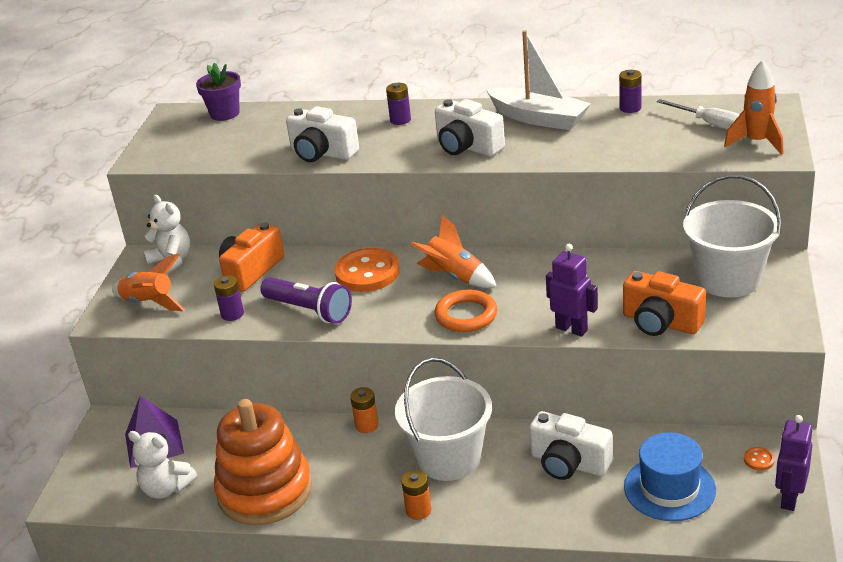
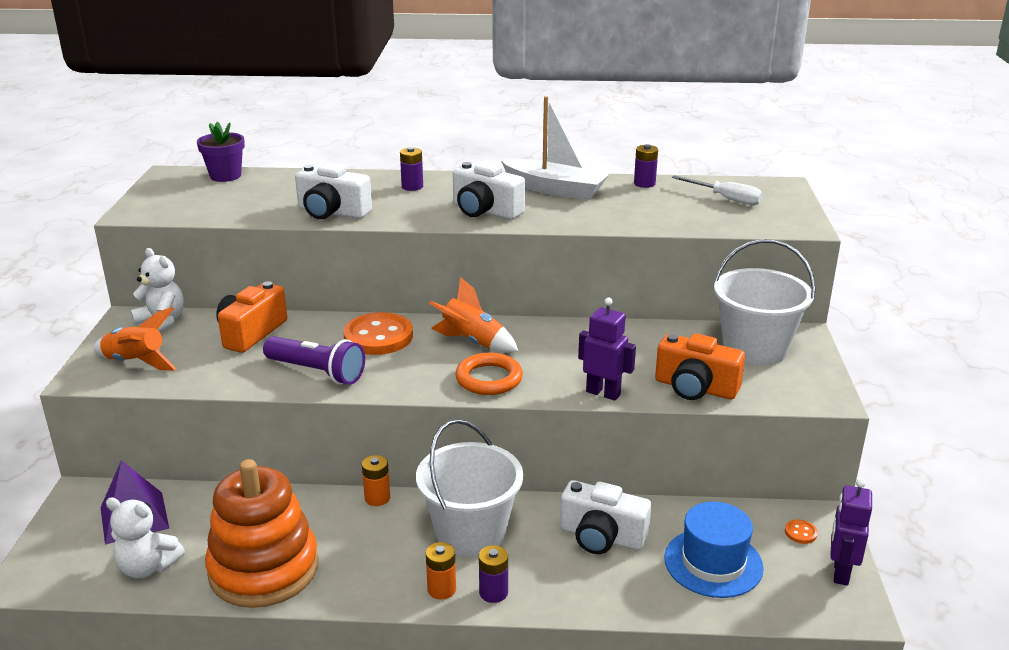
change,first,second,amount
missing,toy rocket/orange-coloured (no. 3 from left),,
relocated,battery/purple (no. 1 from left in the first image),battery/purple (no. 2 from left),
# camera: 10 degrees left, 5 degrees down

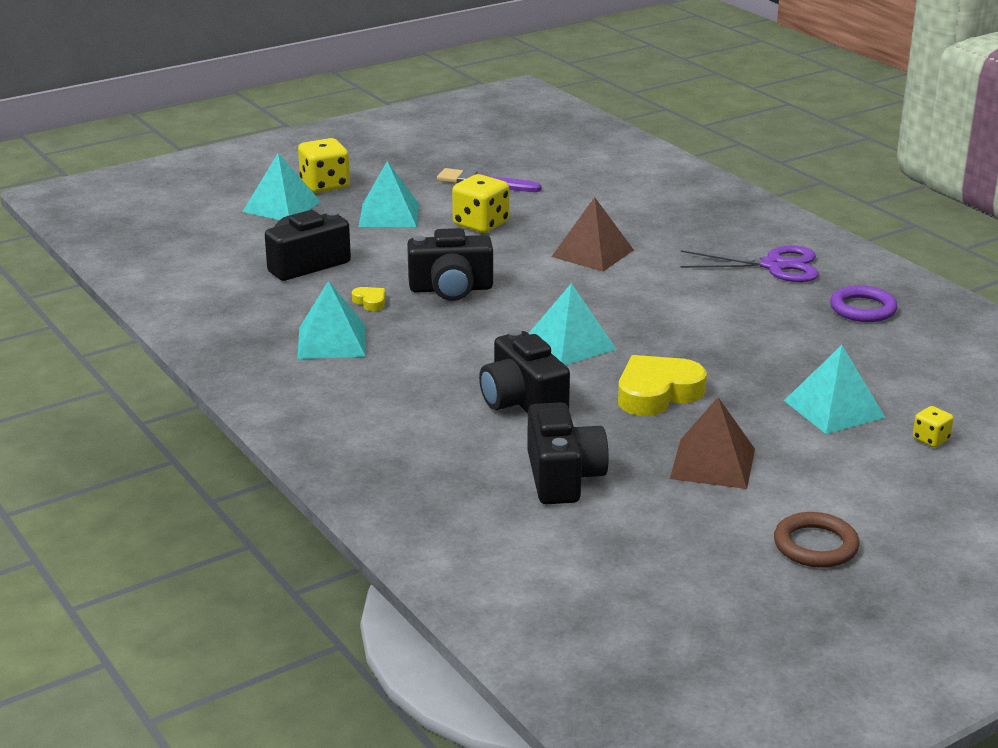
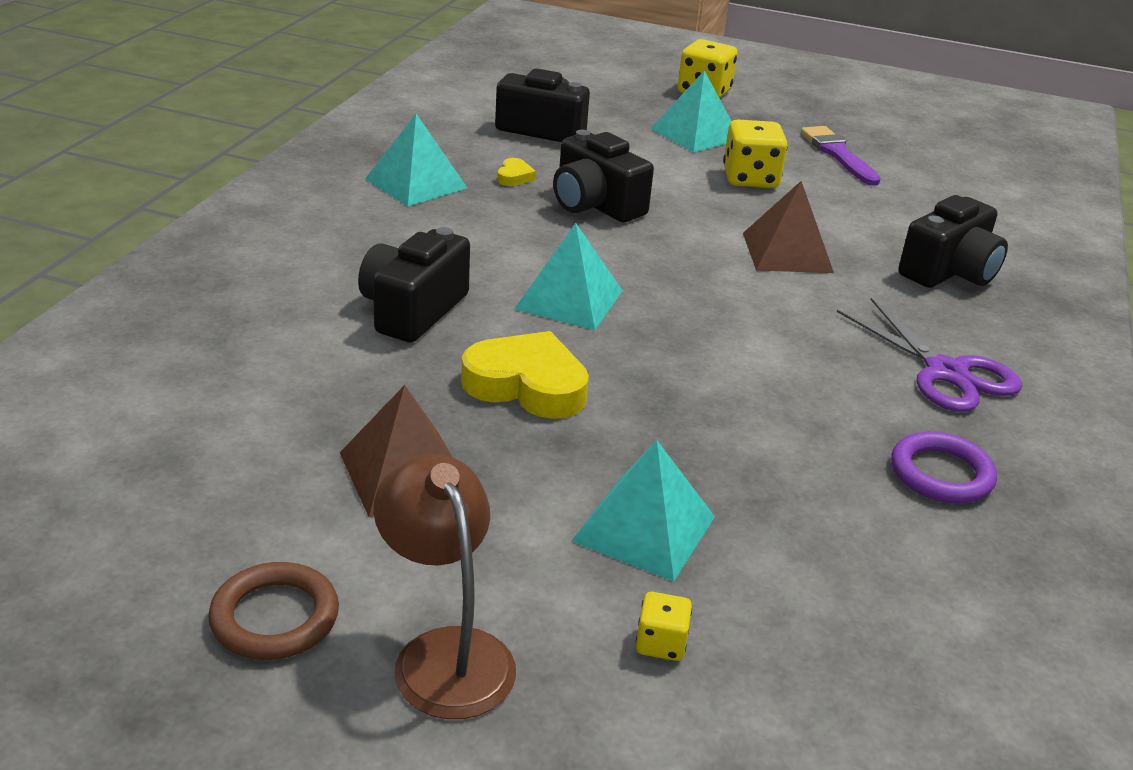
change,first,second,amount
missing,pyramid shape/turquoise (no. 1 from left),,
appeared,,reading lamp/dark brown,
relocated,camera/black (no. 4 from left),,
# camera: 50 degrees right, 5 degrees up

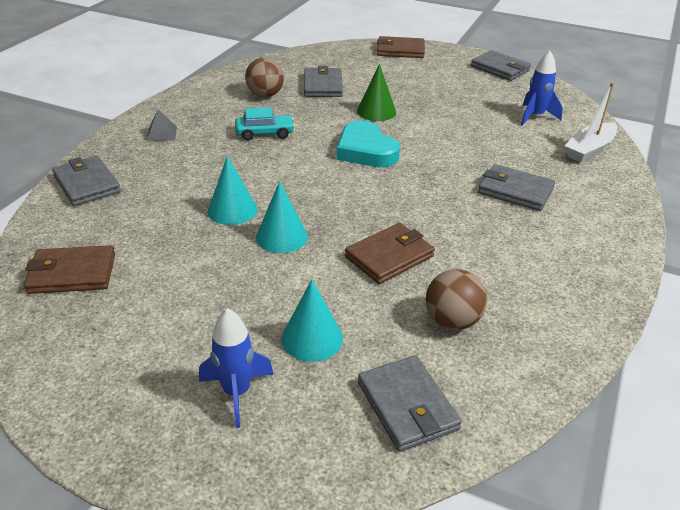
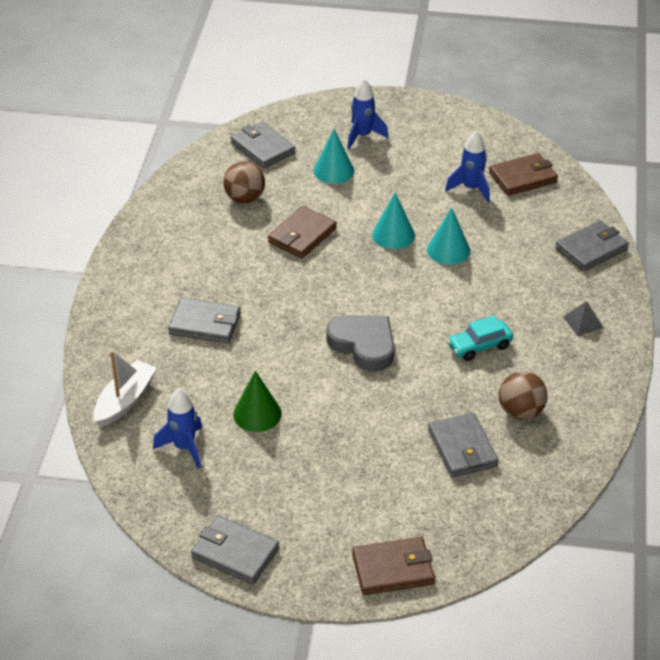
change,first,second,amount
appeared,,toy rocket/royal blue (no. 3 from left),
relocated,solid cone/green,,
colour,heart shape/turquoise,heart shape/ash-grey,
spun,wallet/ash-grey (no. 1 from left in the first image),wallet/ash-grey (no. 5 from left),75 degrees counterclockwise
# camera: 165 degrees right, 5 degrees up

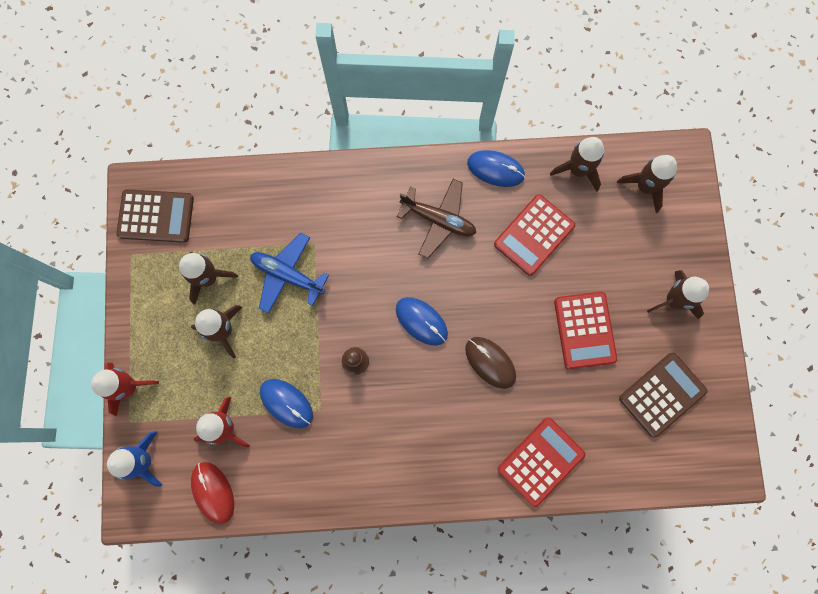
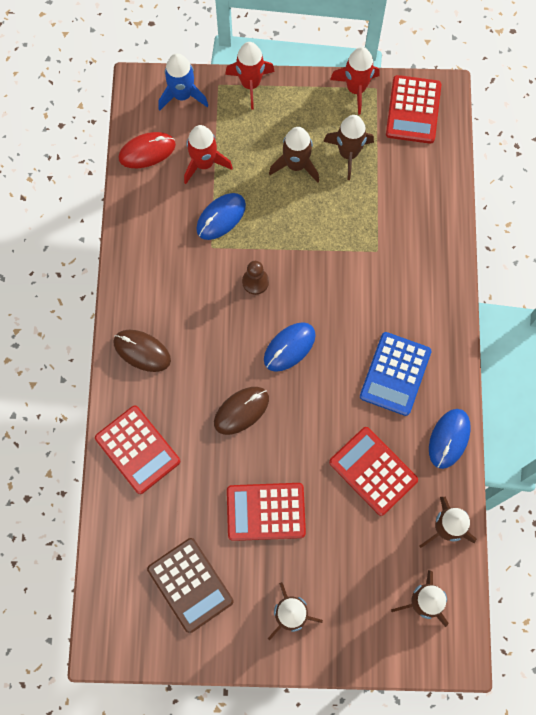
change,first,second,amount
missing,toy plane/royal blue,,
appeared,,mouse/dark brown (no. 1 from left),
appeared,,toy rocket/scarlet (no. 3 from left),
exchanged,toy plane/dark brown,adding machine/royal blue,
colour,adding machine/dark brown (no. 1 from left),adding machine/scarlet (no. 4 from left),
# camera: 95 degrees right, 5 degrees down

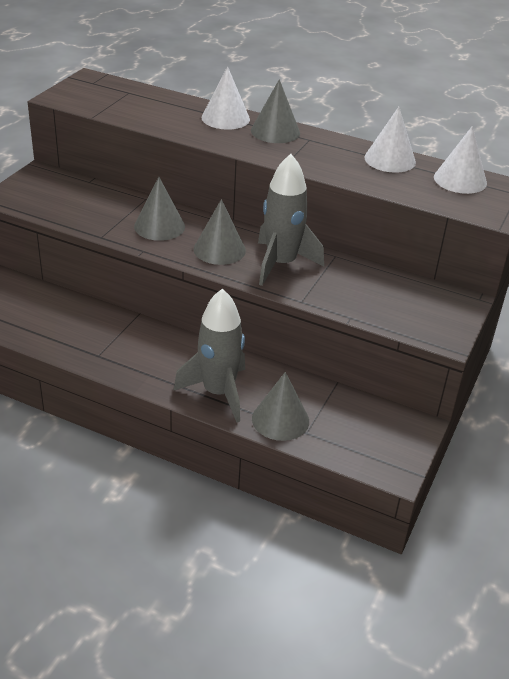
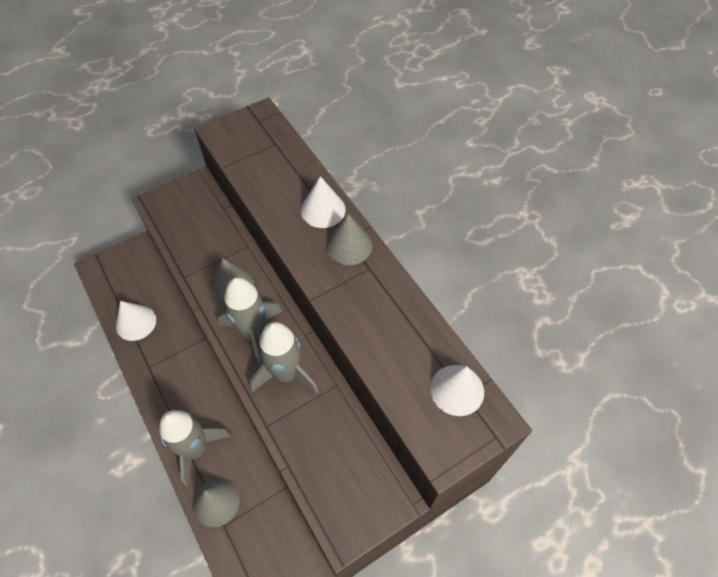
change,first,second,amount
relocated,solid cone/snow-white (no. 2 from left in the first image),solid cone/snow-white (no. 1 from left),
exchanged,solid cone/ash-grey (no. 2 from left),toy rocket/ash-grey (no. 2 from left),
# camera: 35 degrees right, 20 degrees up

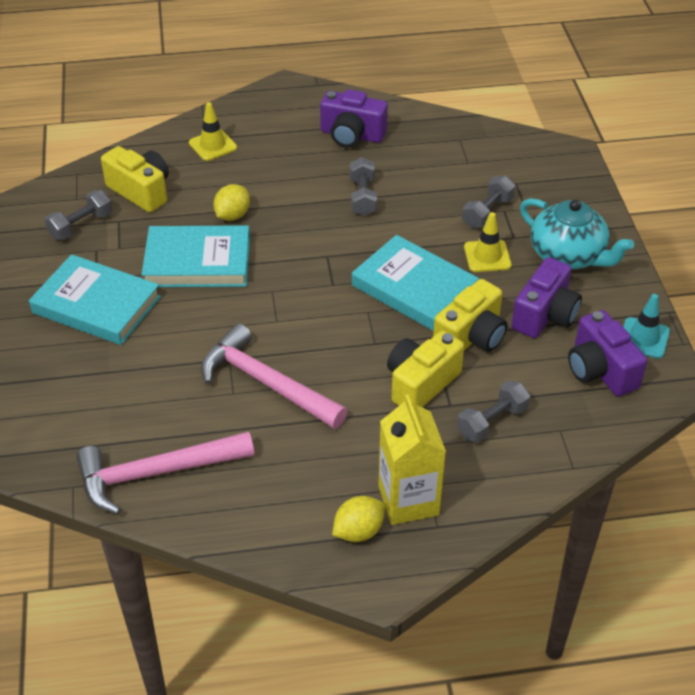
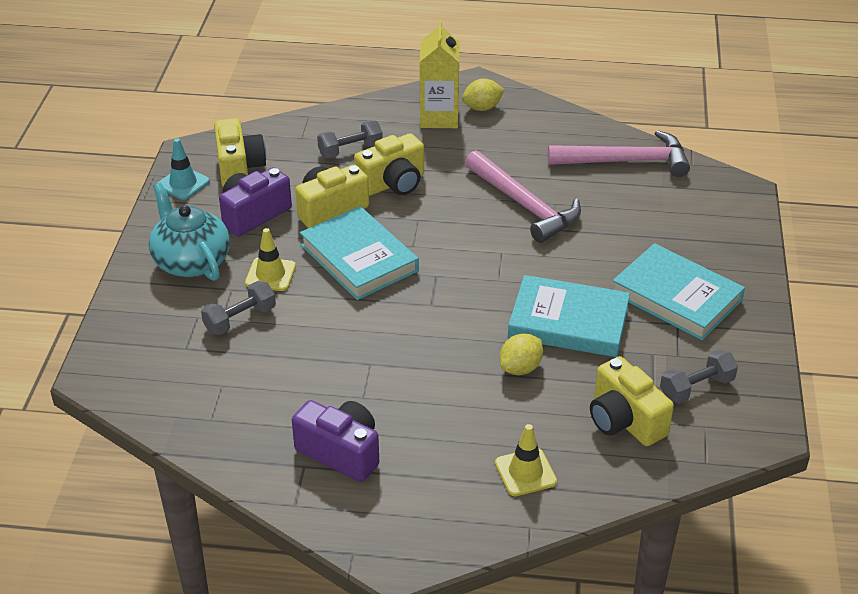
change,first,second,amount
missing,dumbbell/ash-grey (no. 2 from left),,
colour,camera/purple (no. 3 from left),camera/golden (no. 1 from left),
# camera: 165 degrees left, 5 degrees down

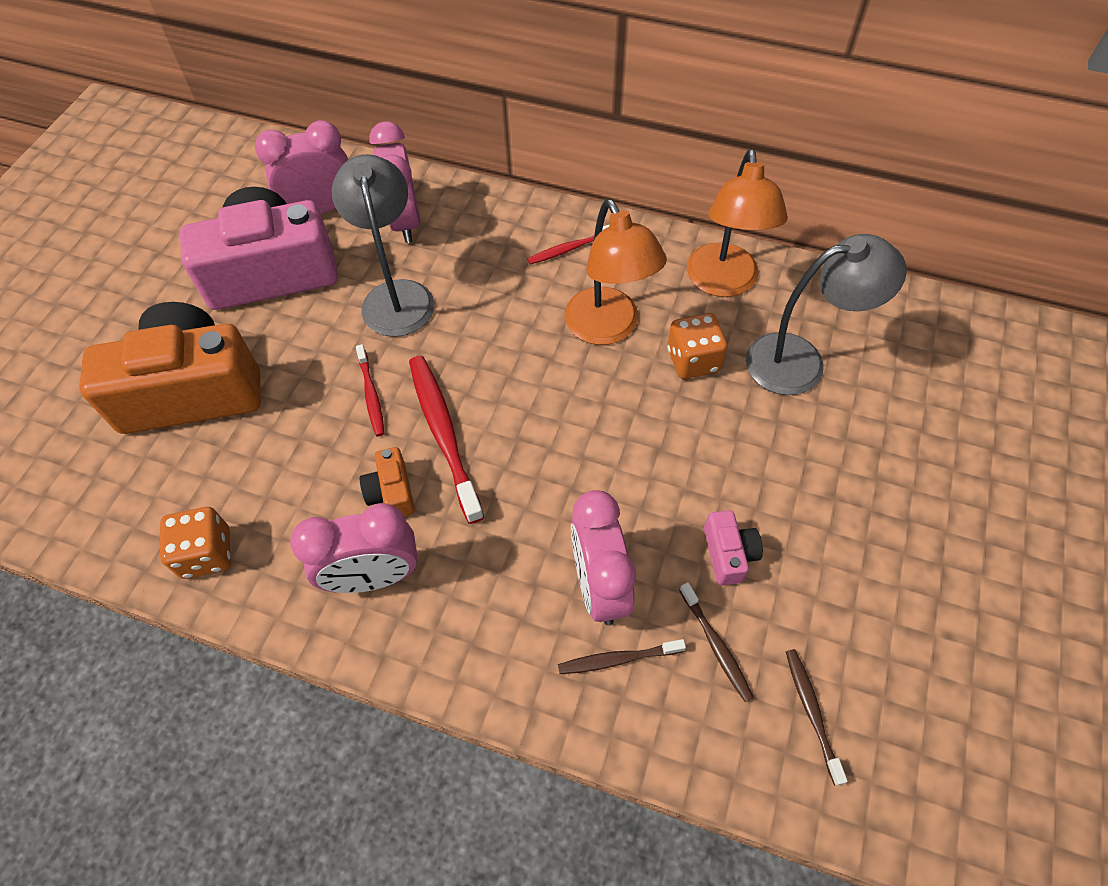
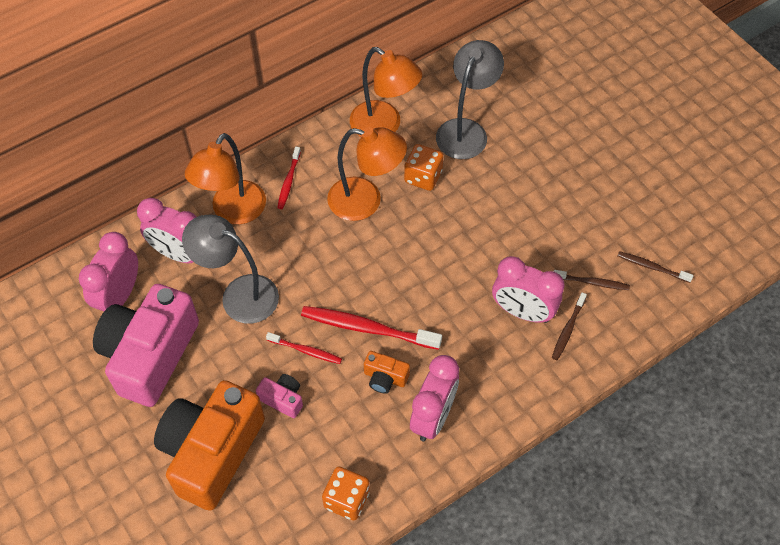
change,first,second,amount
appeared,,reading lamp/orange-coloured (no. 1 from left),
relocated,camera/pink (no. 2 from left),,
# camera: 55 degrees left, 0 degrees up

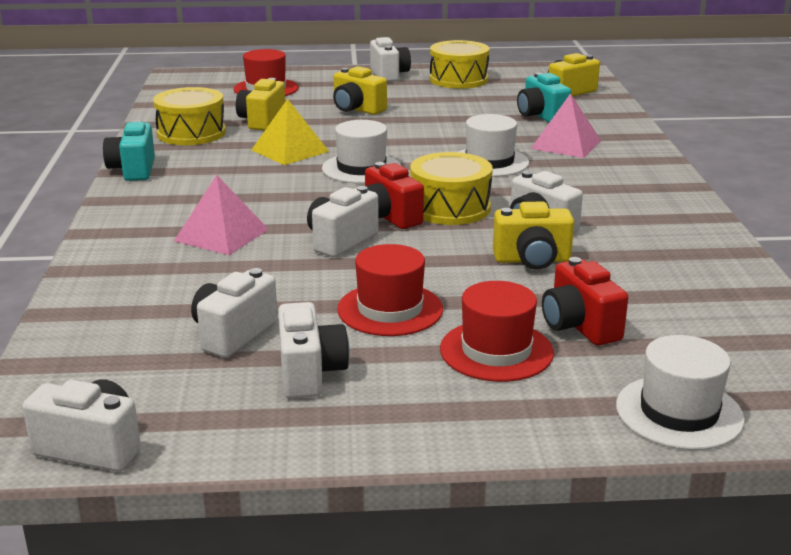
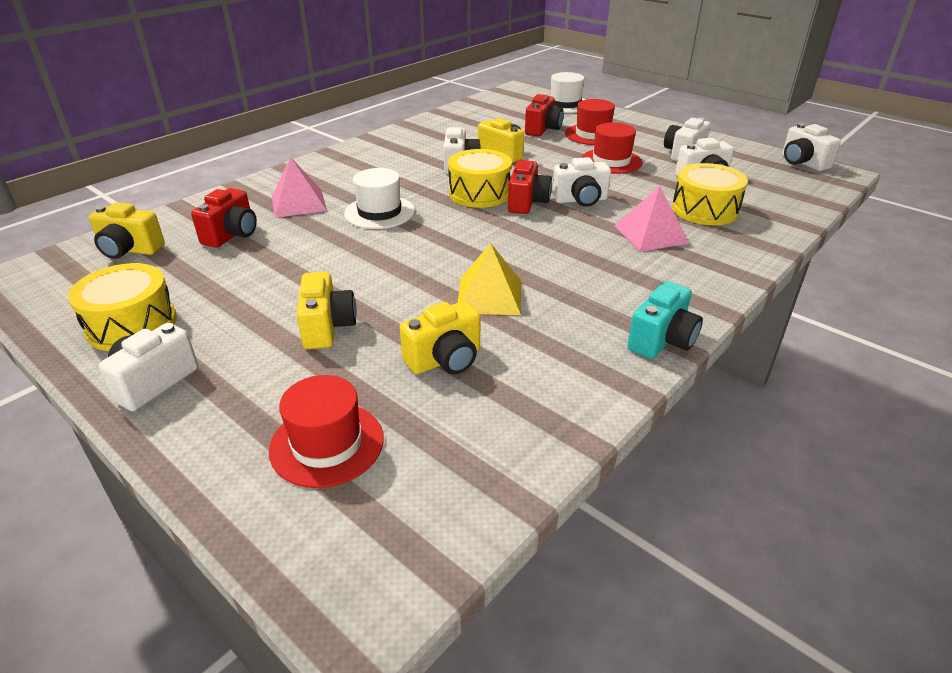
change,first,second,amount
missing,hat/snow-white (no. 1 from left),,
relocated,snare drum/golden (no. 1 from left in the first image),snare drum/golden (no. 3 from left),
colour,camera/turquoise (no. 2 from left),camera/scarlet (no. 1 from left),
# camera: 135 degrees left, 10 degrees up

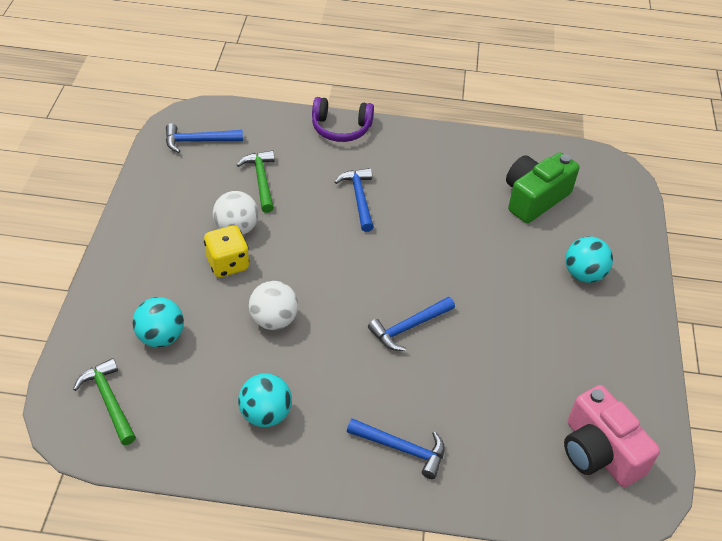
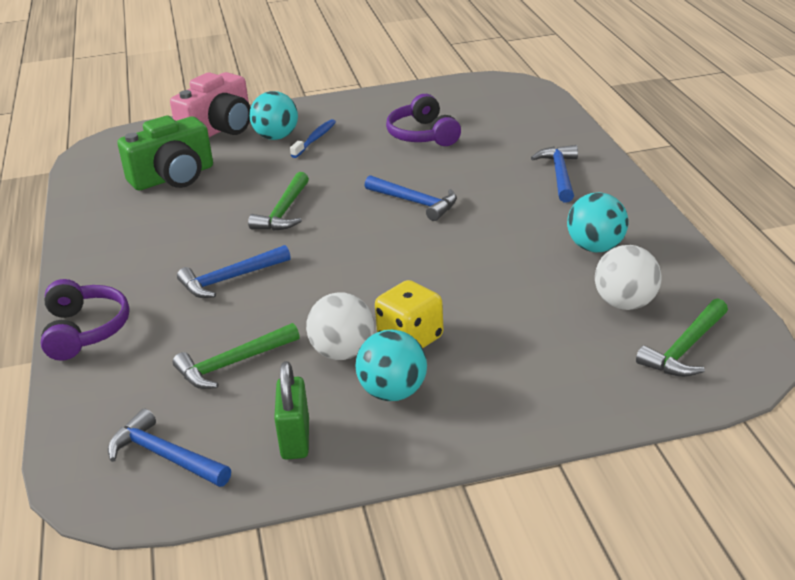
change,first,second,amount
appeared,,hammer/green (no. 2 from left),
appeared,,small lock/green,
appeared,,toothbrush/royal blue,
appeared,,over-ear headphones/purple (no. 2 from left),
relocated,sphere/turquoise (no. 1 from left in the first image),sphere/turquoise (no. 2 from left),
relocated,sphere/snow-white (no. 2 from left),,
relocated,camera/pink,,
spun,hammer/royal blue (no. 1 from left),,150 degrees clockwise
spun,camera/green,,60 degrees counterclockwise
# camera: 105 degrees left, 15 degrees down

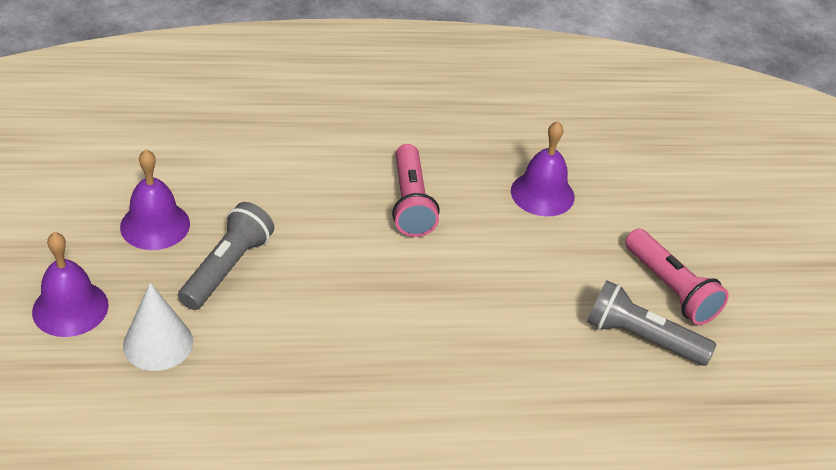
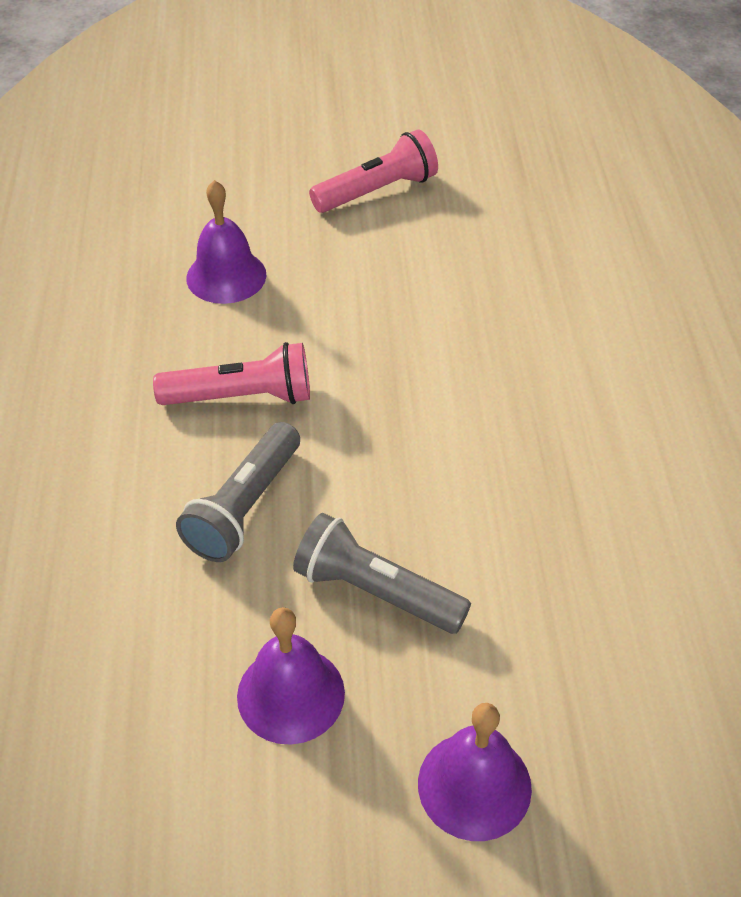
change,first,second,amount
missing,solid cone/snow-white,,
relocated,flashlight/ash-grey (no. 2 from left in the first image),flashlight/ash-grey (no. 1 from left),
# camera: 85 degrees left, 5 degrees up

